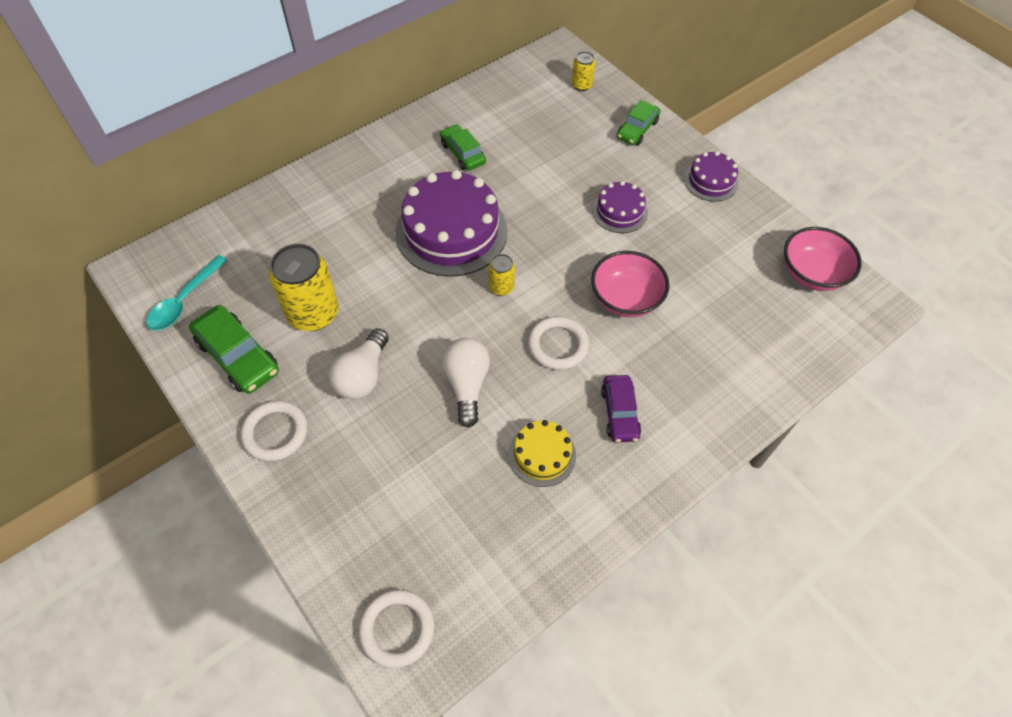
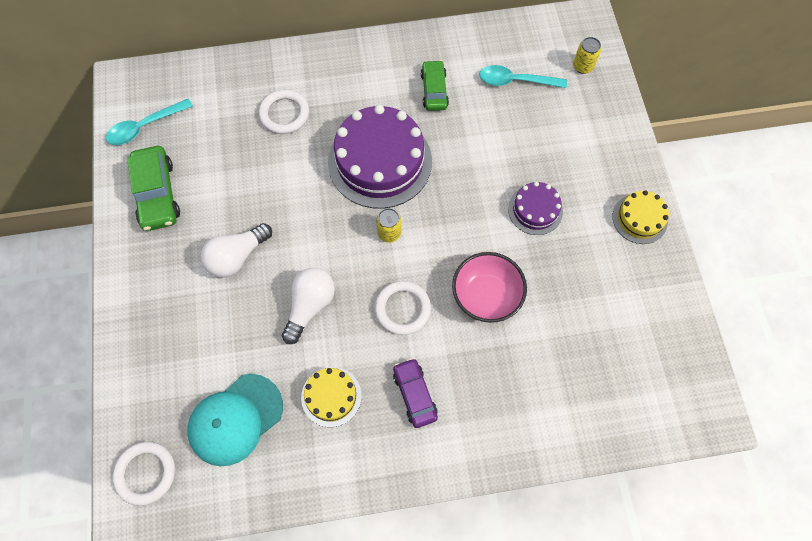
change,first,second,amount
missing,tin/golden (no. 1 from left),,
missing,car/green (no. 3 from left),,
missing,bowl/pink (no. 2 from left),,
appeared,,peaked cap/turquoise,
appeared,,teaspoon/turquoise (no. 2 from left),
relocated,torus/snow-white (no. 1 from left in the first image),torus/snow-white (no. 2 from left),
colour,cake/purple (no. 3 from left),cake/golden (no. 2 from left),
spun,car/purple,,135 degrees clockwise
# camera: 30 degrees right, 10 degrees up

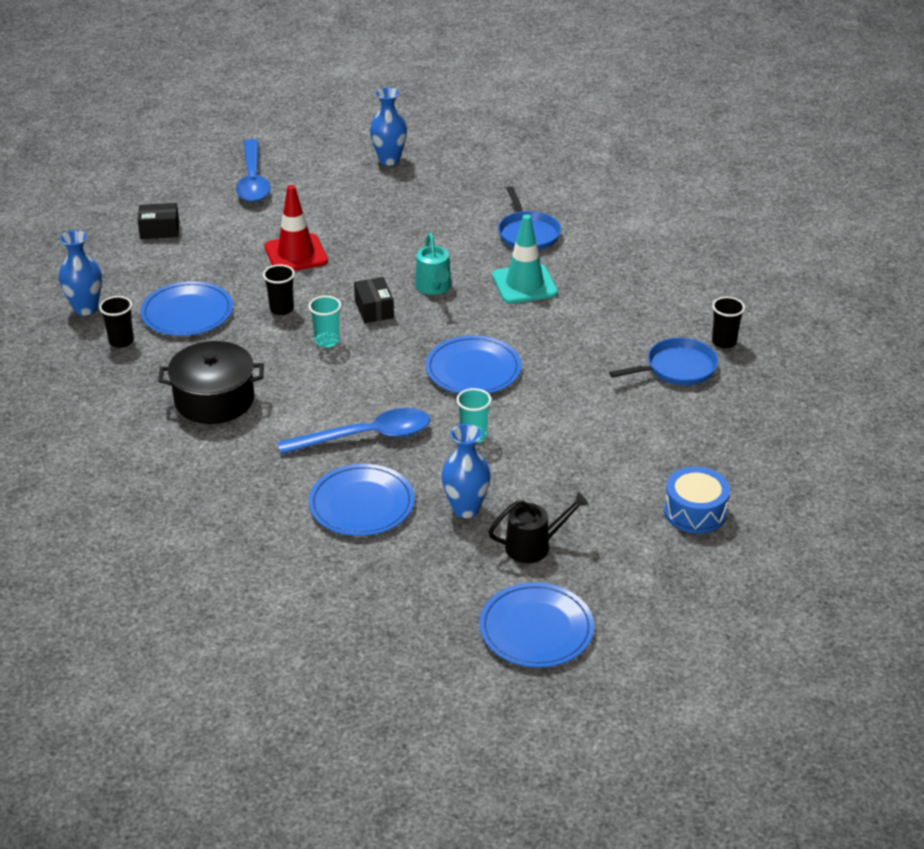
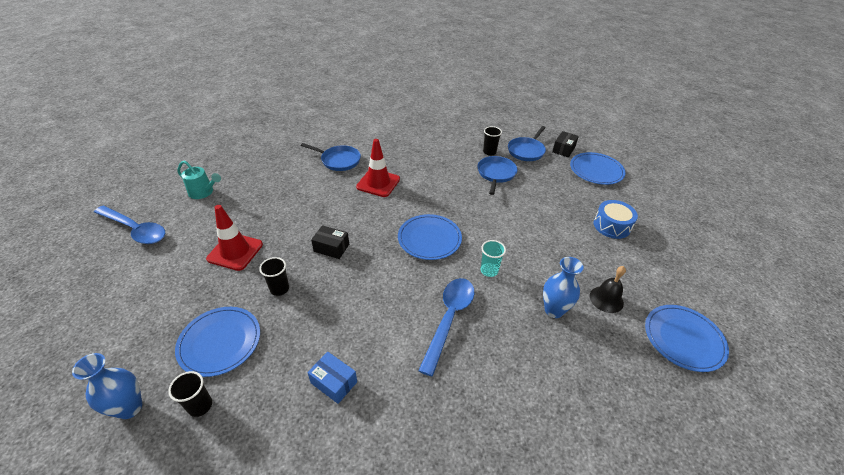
change,first,second,amount
missing,tumbler/turquoise (no. 1 from left),,
missing,tall vase/royal blue (no. 2 from left),,
appeared,,skillet/royal blue (no. 3 from left),
relocated,parcel/black (no. 1 from left in the first image),parcel/black (no. 2 from left),
relocated,flat dish/royal blue (no. 2 from left in the first image),flat dish/royal blue (no. 3 from left),
relocated,watering pot/turquoise,,
exchanged,cooking pot/black,parcel/royal blue,
exchanged,watering pot/black,bell/black,
colour,safety cone/turquoise,safety cone/scarlet (no. 2 from left),
# camera: 55 degrees left, 5 degrees up

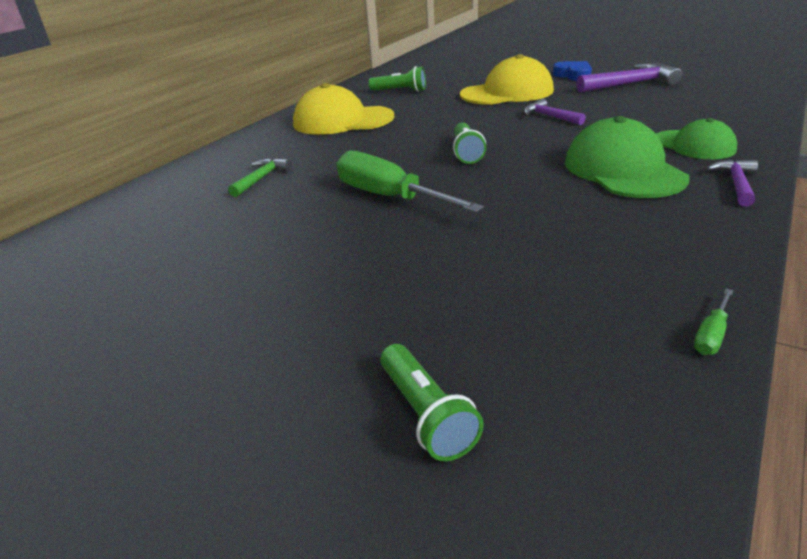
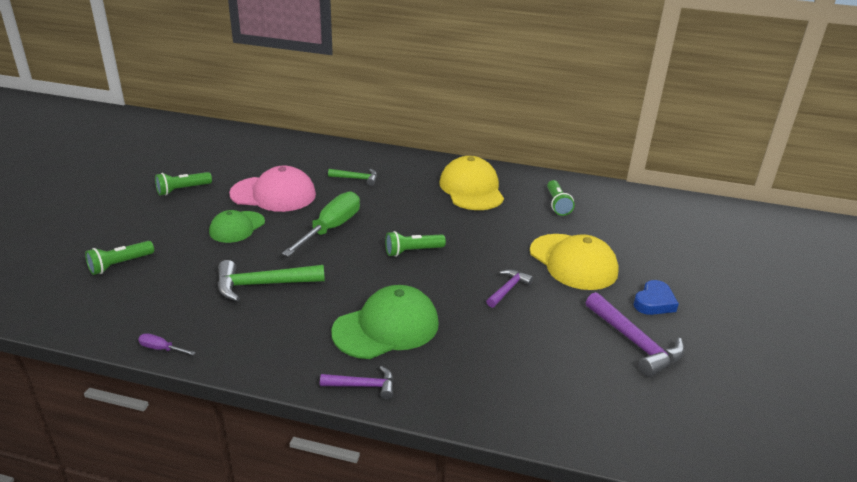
change,first,second,amount
appeared,,flashlight/green (no. 2 from left),
appeared,,hammer/green (no. 1 from left),
appeared,,peaked cap/pink,
relocated,peaked cap/green (no. 2 from left in the first image),peaked cap/green (no. 1 from left),
colour,hand screwdriver/green (no. 2 from left),hand screwdriver/purple,
# camera: 70 degrees right, 0 degrees up

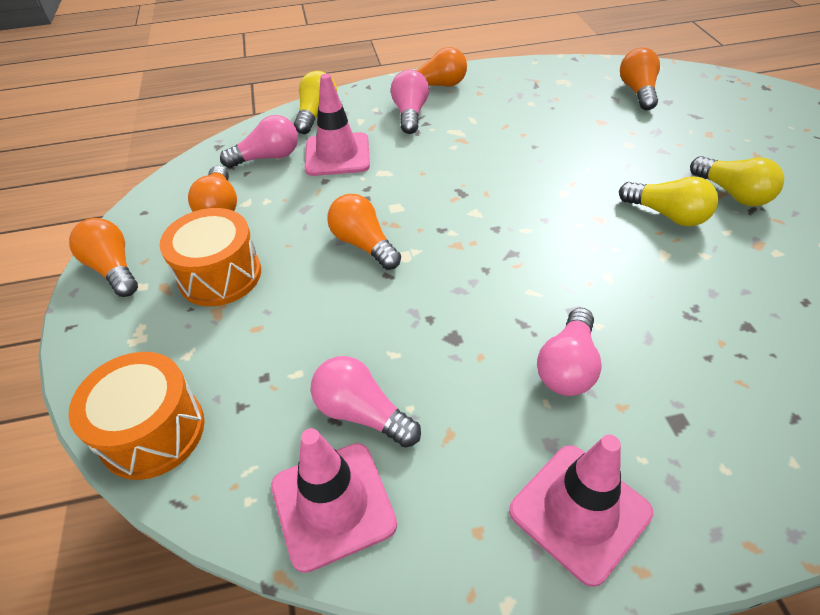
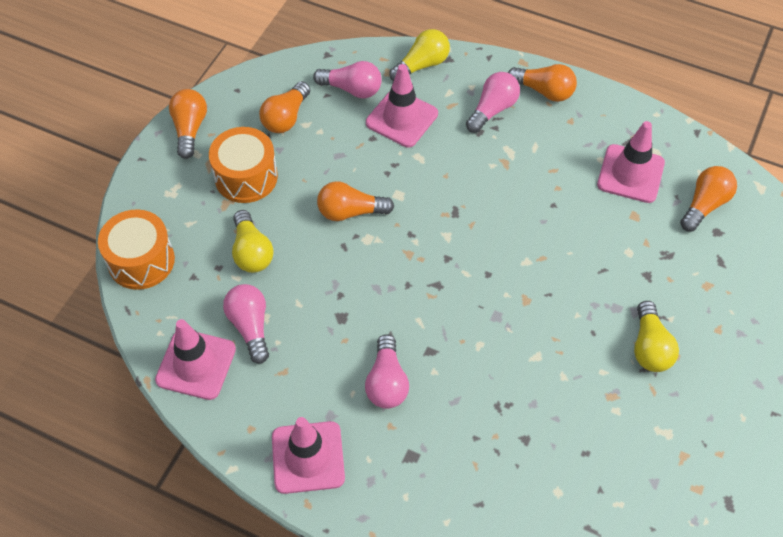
change,first,second,amount
appeared,,safety cone/pink (no. 4 from left),
relocated,bulb/golden (no. 2 from left in the first image),bulb/golden (no. 1 from left),
spun,bulb/orange-coloured (no. 3 from left),,90 degrees counterclockwise
spun,bulb/pink (no. 4 from left in the first image),bulb/pink (no. 3 from left),60 degrees counterclockwise
# camera: 35 degrees right, 10 degrees up

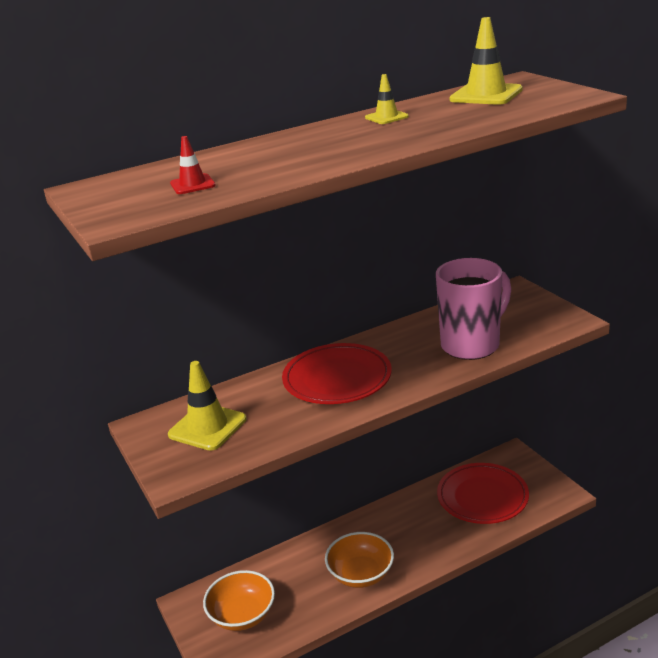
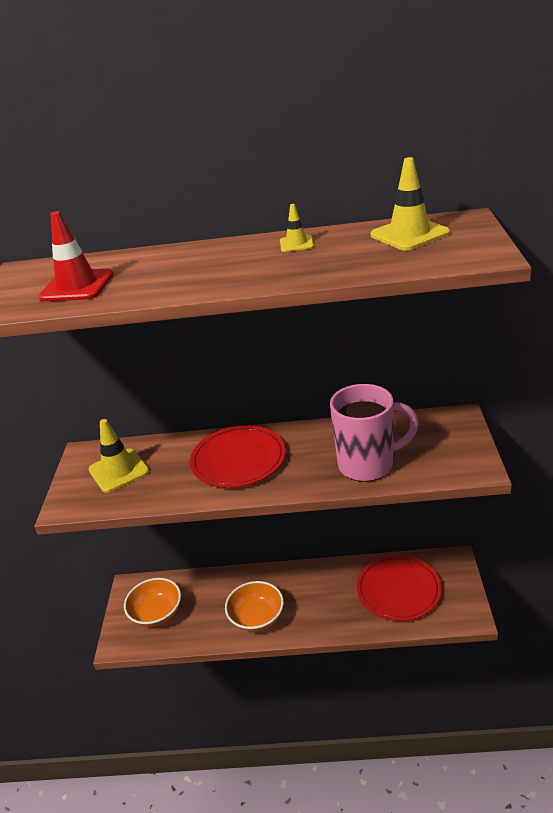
change,first,second,amount
size,safety cone/scarlet,,x1.82
# camera: 30 degrees right, 5 degrees up

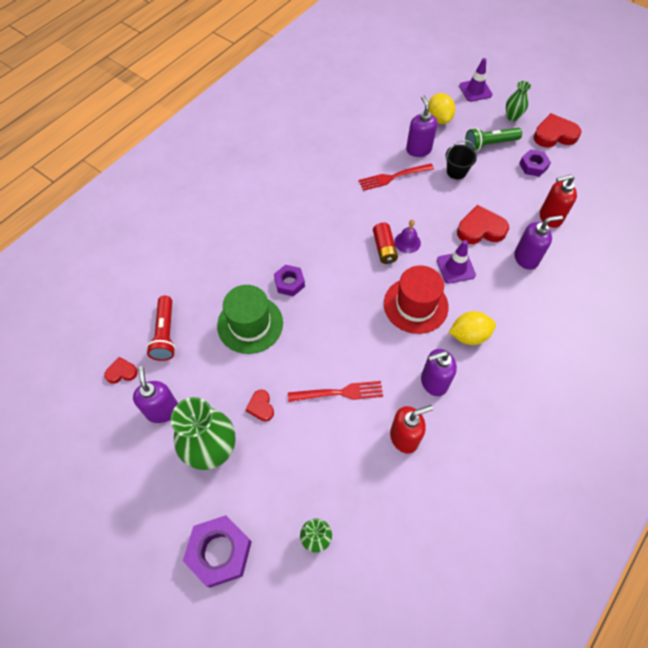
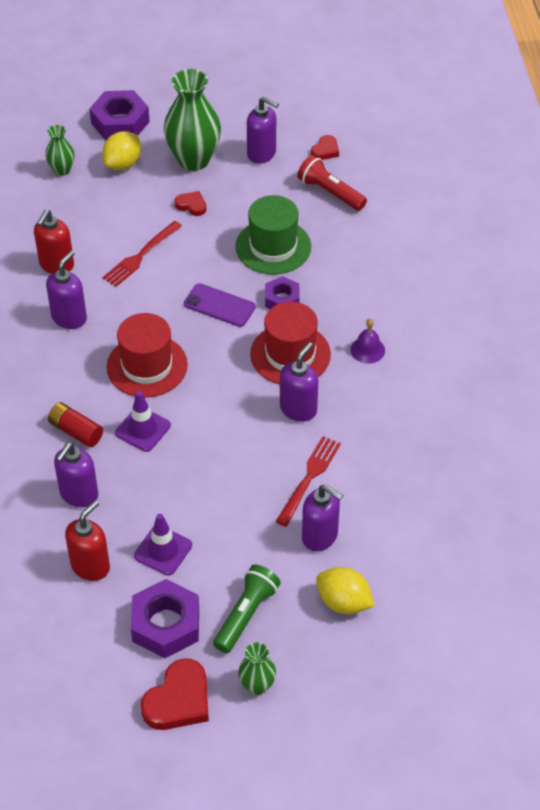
change,first,second,amount
missing,sand bucket/black,,
missing,heart shape/scarlet (no. 3 from left),,
appeared,,phone/purple,
appeared,,hat/scarlet (no. 2 from left),
appeared,,pump bottle/purple (no. 4 from left),
relocated,battery/scarlet,,
relocated,bell/purple,,
relocated,citrus fruit/golden (no. 2 from left in the first image),citrus fruit/golden (no. 1 from left),
relocated,safety cone/purple (no. 2 from left),,
size,nut/purple (no. 3 from left in the first image),nut/purple (no. 2 from left),x1.65
# camera: 135 degrees right, 10 degrees down

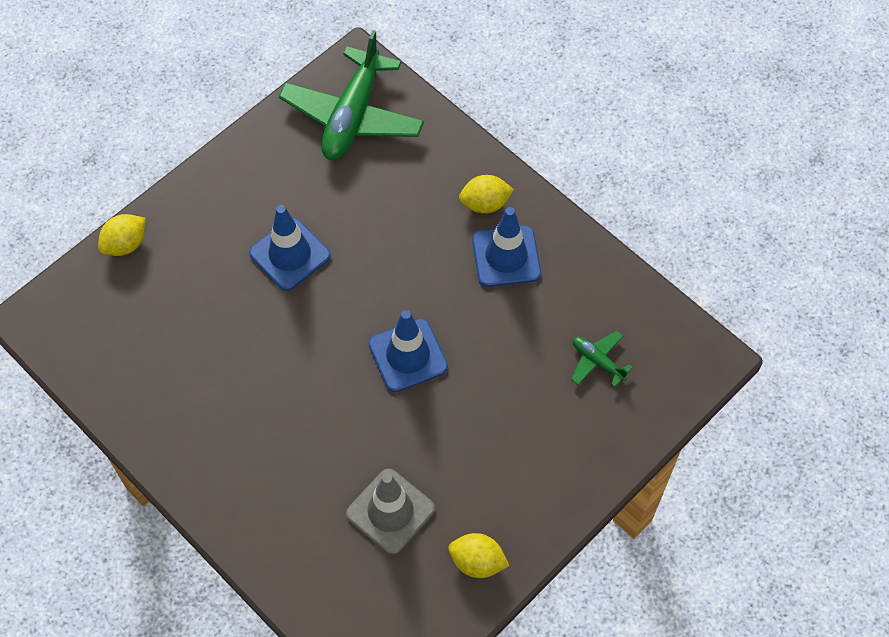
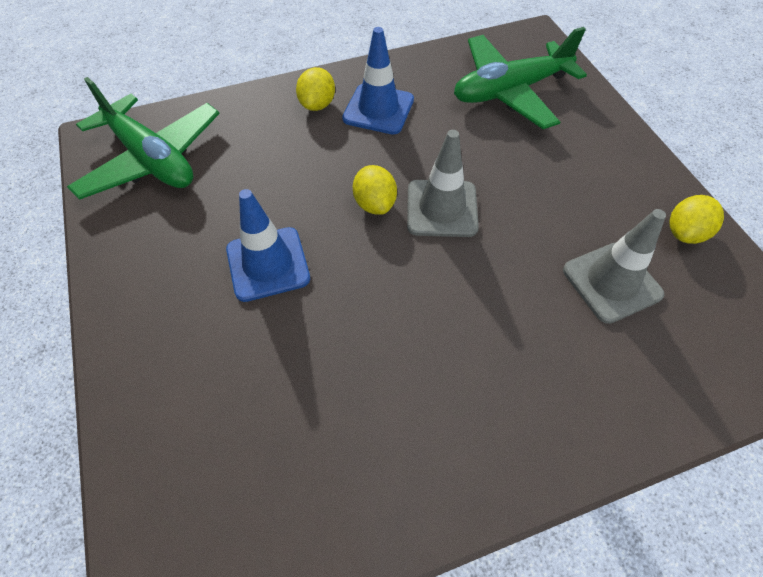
change,first,second,amount
relocated,citrus fruit/golden (no. 1 from left in the first image),citrus fruit/golden (no. 2 from left),
colour,safety cone/royal blue (no. 2 from left),safety cone/ash-grey (no. 1 from left),
size,toy plane/green (no. 2 from left),,x2.22
# camera: 65 degrees left, 5 degrees down

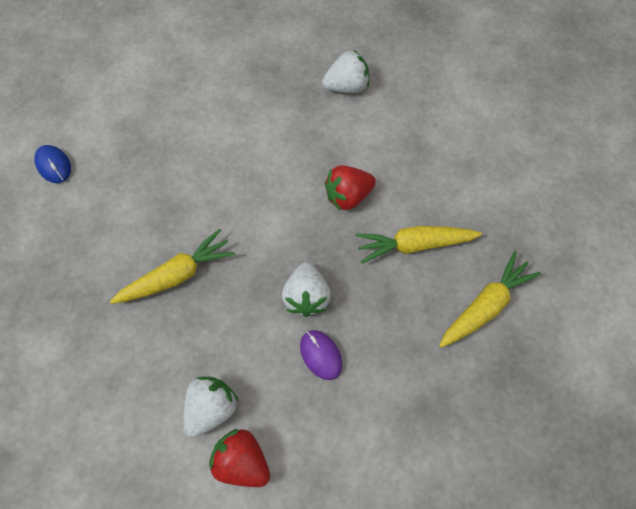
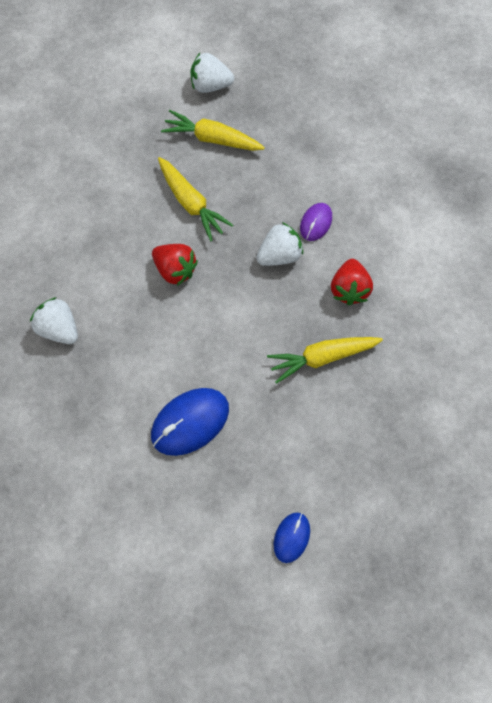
change,first,second,amount
appeared,,mouse/royal blue (no. 1 from left),
relocated,toy strawberry/snow-white (no. 1 from left in the first image),toy strawberry/snow-white (no. 2 from left),
relocated,toy strawberry/scarlet (no. 1 from left in the first image),toy strawberry/scarlet (no. 2 from left),
spun,carrot/golden (no. 1 from left in the first image),carrot/golden (no. 3 from left),45 degrees counterclockwise
# camera: 120 degrees left, 5 degrees up

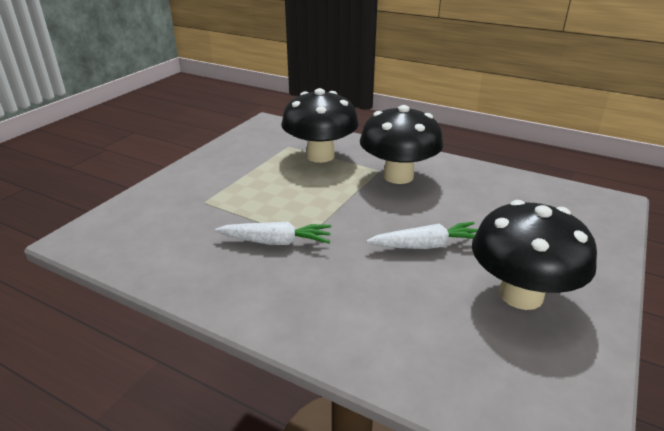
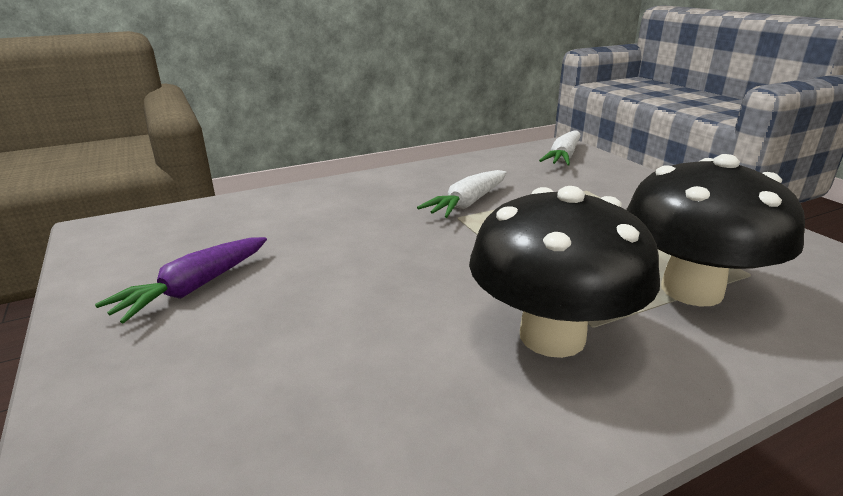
change,first,second,amount
relocated,carrot/snow-white (no. 2 from left),,
exchanged,toadstool/black (no. 3 from left),carrot/purple,
# camera: 125 degrees right, 5 degrees down

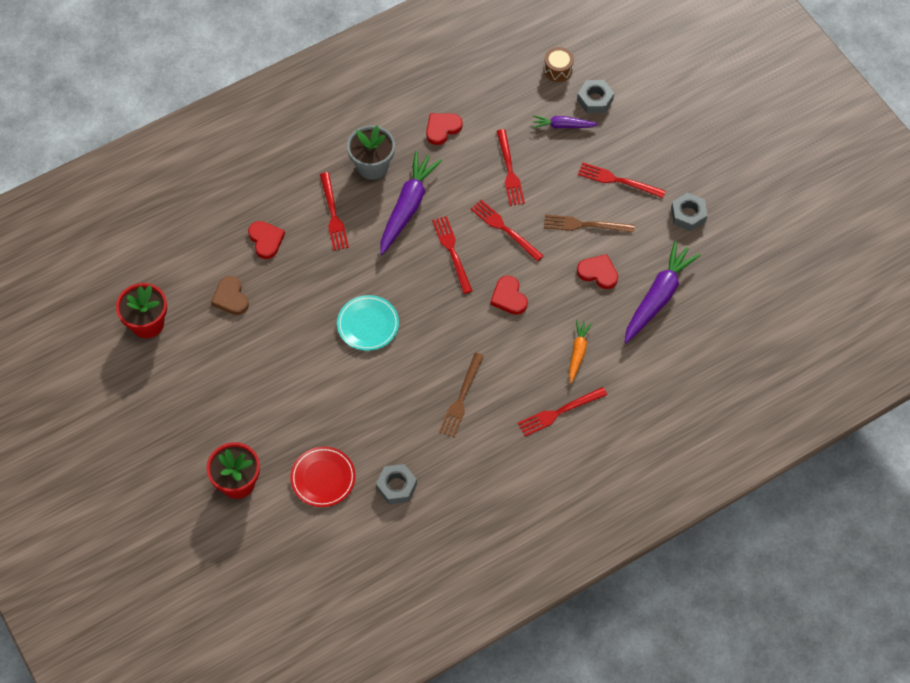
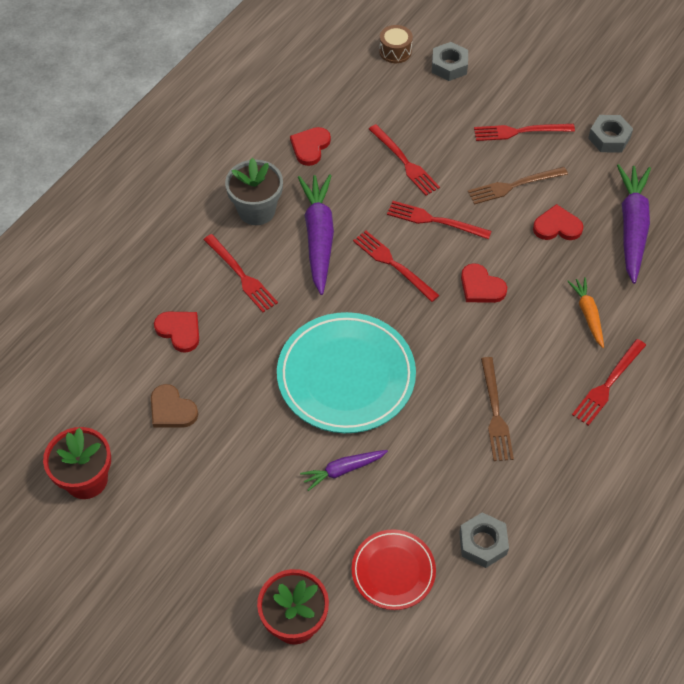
change,first,second,amount
relocated,carrot/purple (no. 2 from left),,
size,flat dish/turquoise,,x1.81
# camera: 25 degrees left, 5 degrees down

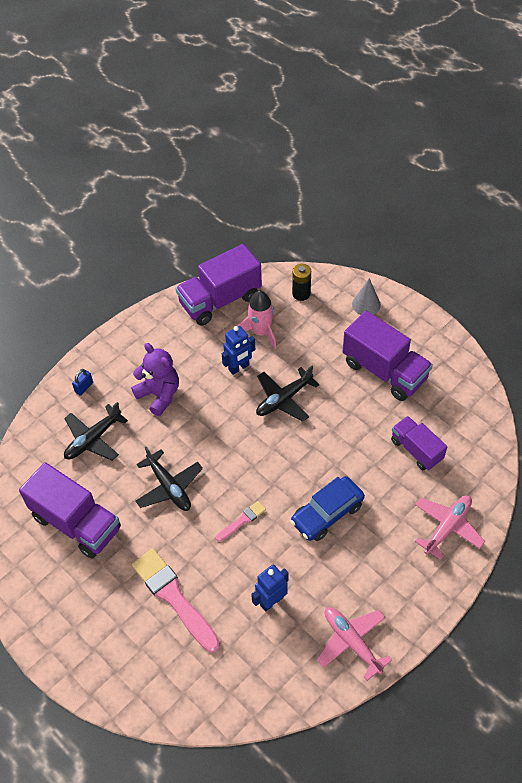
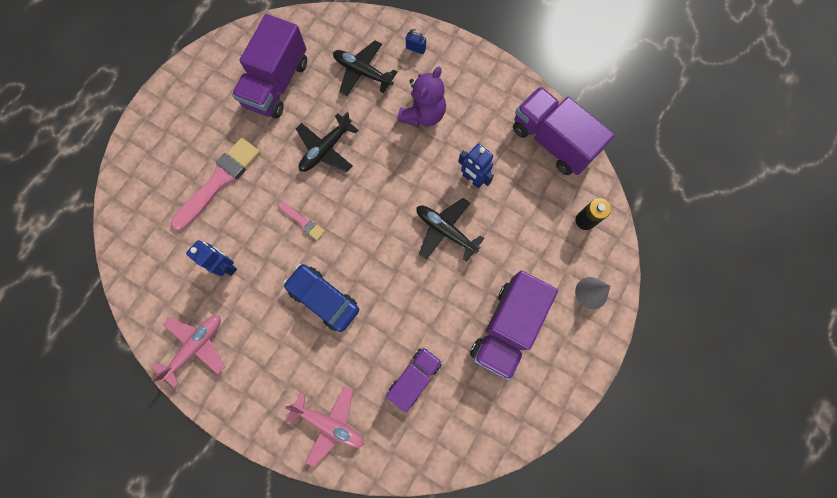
change,first,second,amount
missing,toy rocket/pink,,
# camera: 75 degrees right, 20 degrees up

